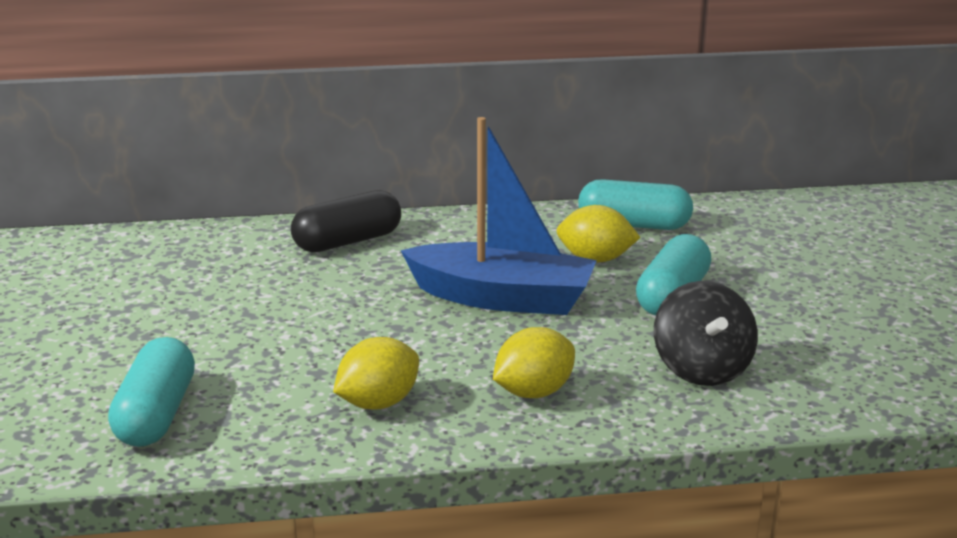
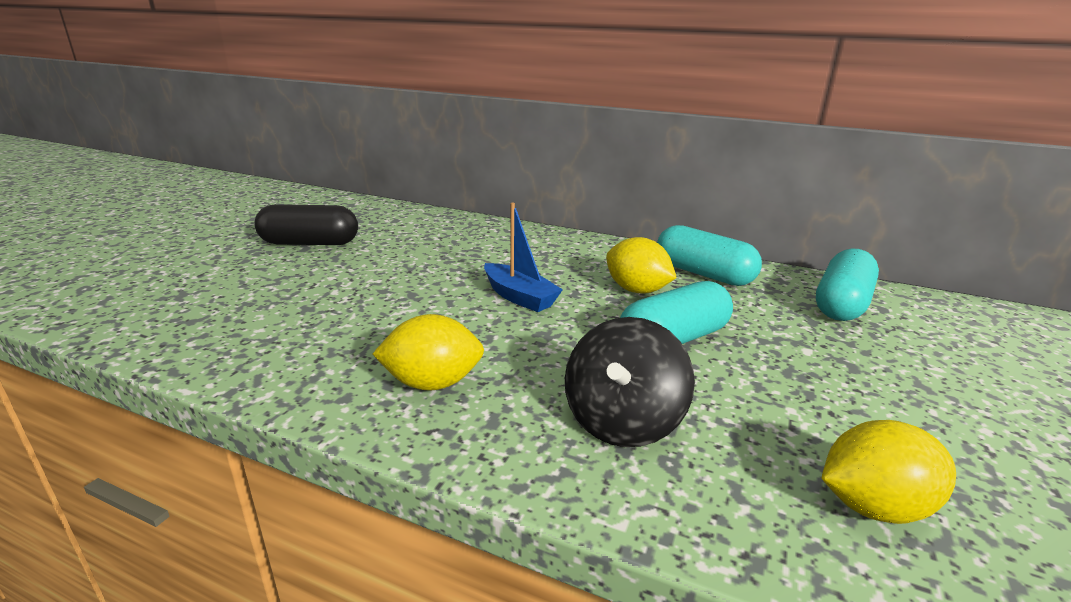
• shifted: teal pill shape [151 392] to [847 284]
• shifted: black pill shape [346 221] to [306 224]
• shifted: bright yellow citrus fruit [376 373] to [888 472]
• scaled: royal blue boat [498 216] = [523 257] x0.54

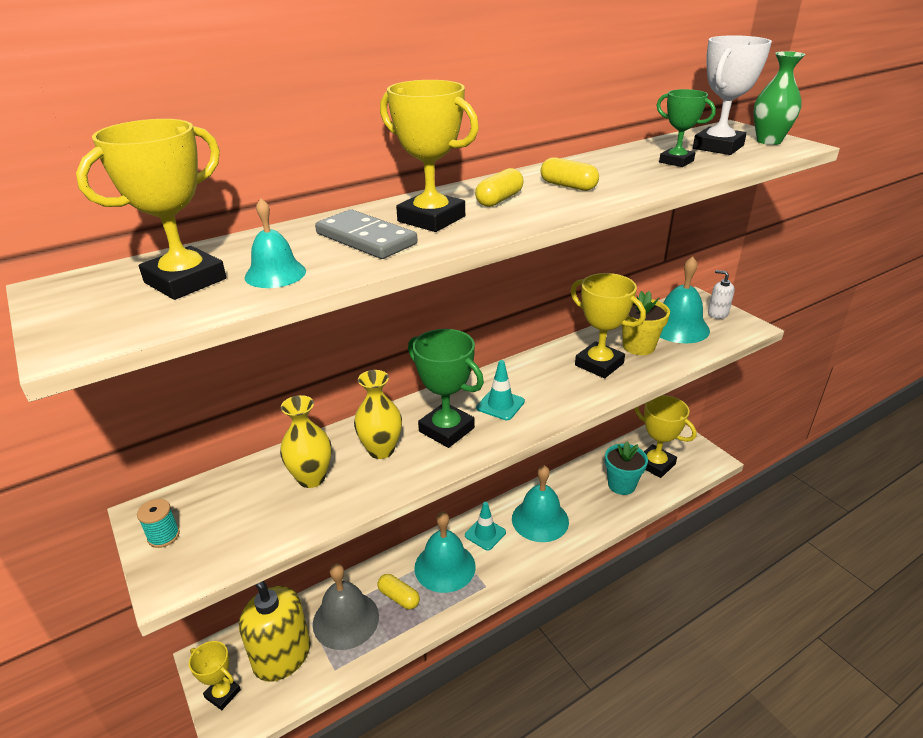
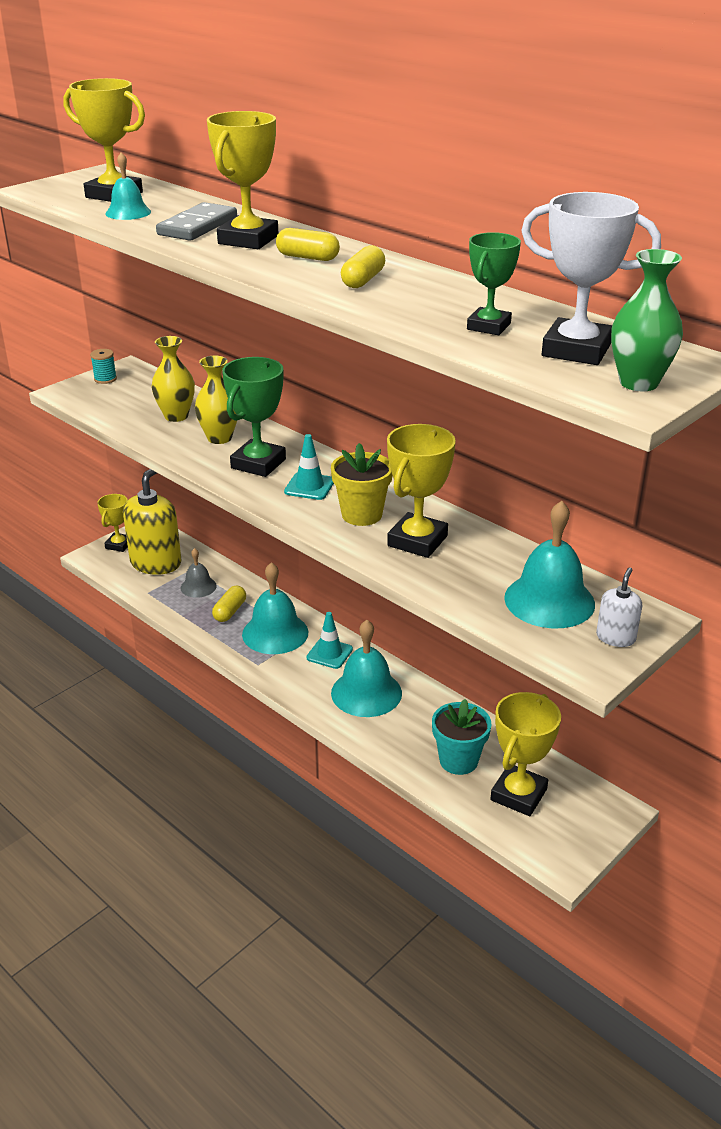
• shifted: bright yellow potted plant [646 323] to [361 484]
• scaled: ash-grey hand bell [346 606] = [198 573] x0.58

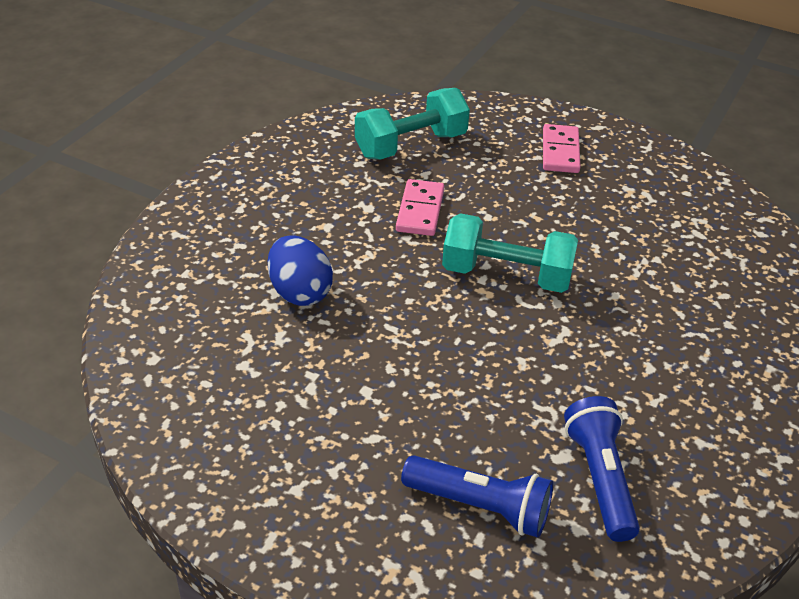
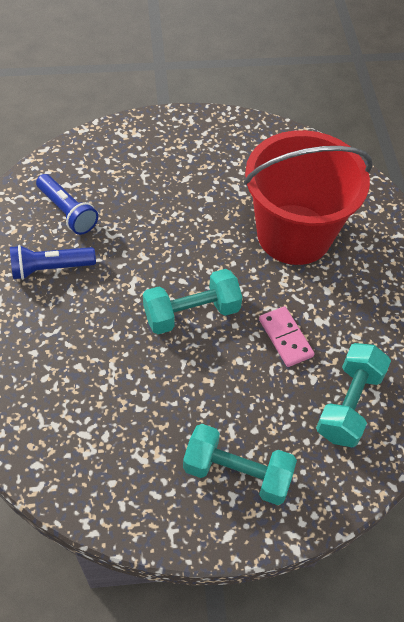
• shifted: royal blue torch [477 496] to [53 262]
• swapped: royal blue toy egg [300 270] to scarlet pail [308 197]
• swapped: rose-pink domino tile [562 148] to teal free weight [240 464]

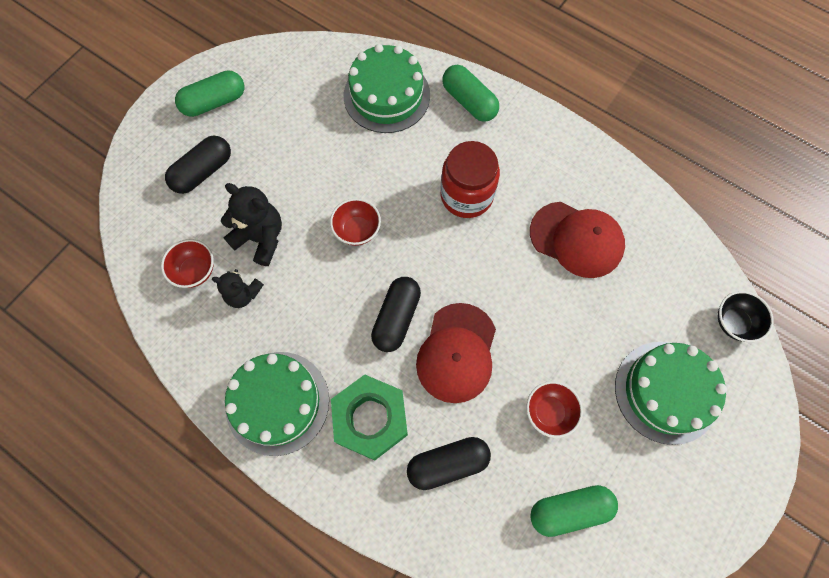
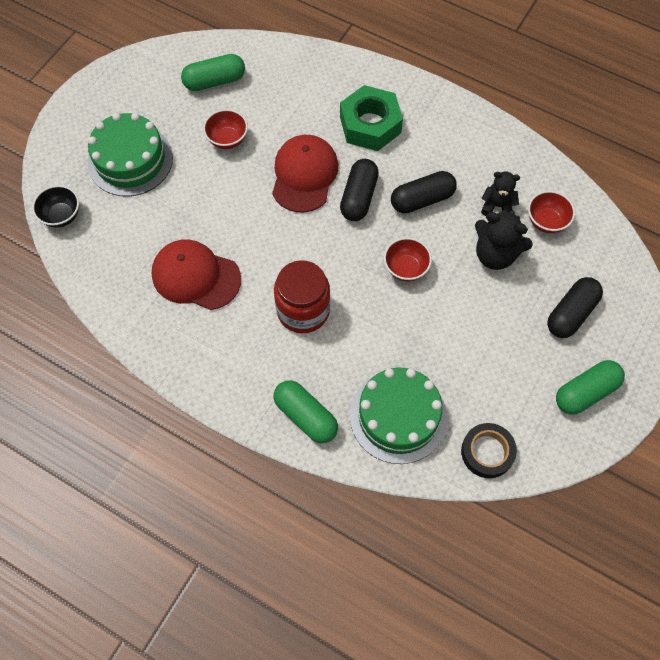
• gone: leaf-green layer cake [277 404]
• new: black sticky tape [489 450]
• shifted: black pill shape [449 463] to [424 192]

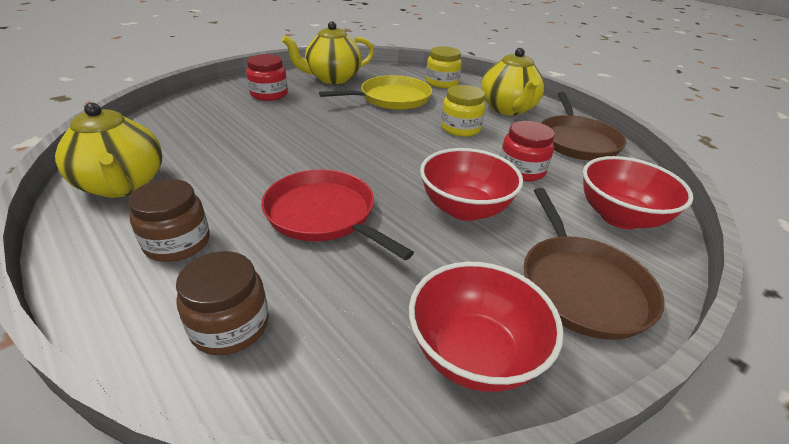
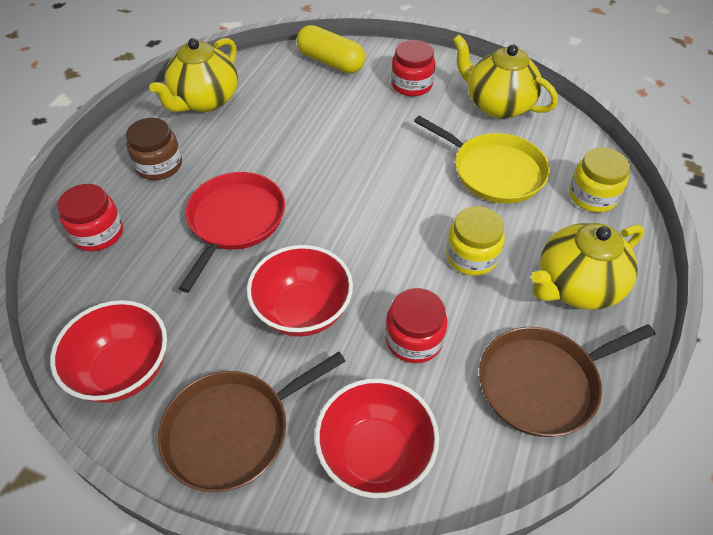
• new: bright yellow pill shape [330 49]
• repainted: brown jar [222 303] to scarlet jar [90 217]

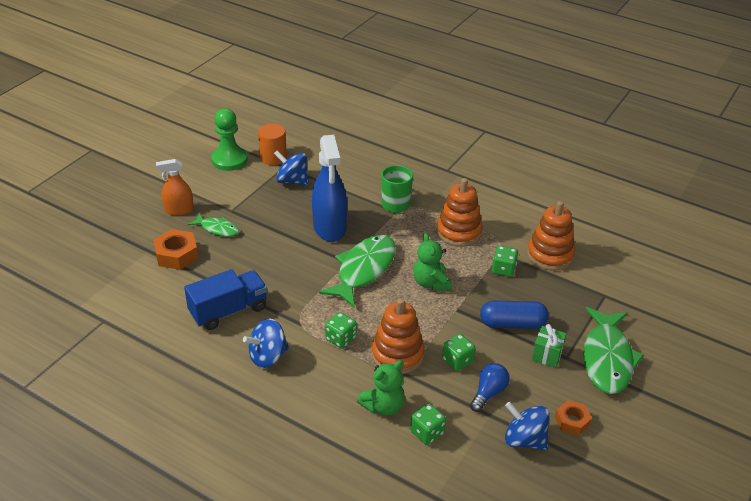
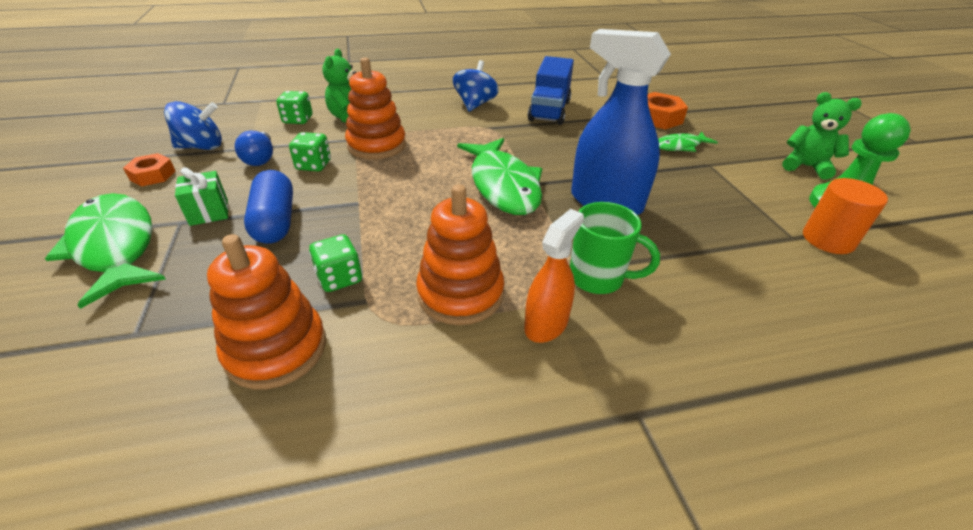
• gone: royal blue spinning top [291 168]
• gone: leaf-green die [341 330]
• shifted: bright orange spray cleaner [175 187] to [554 276]
• shifted: leaf-green teddy [432 262] to [822 136]
• rotated: royal blue pill shape [514 314] = [268 207] 60 degrees counterclockwise

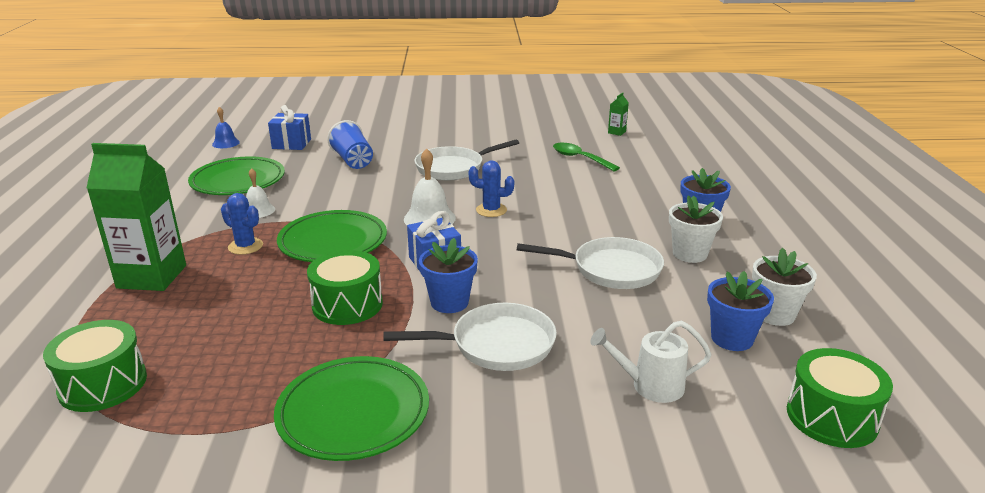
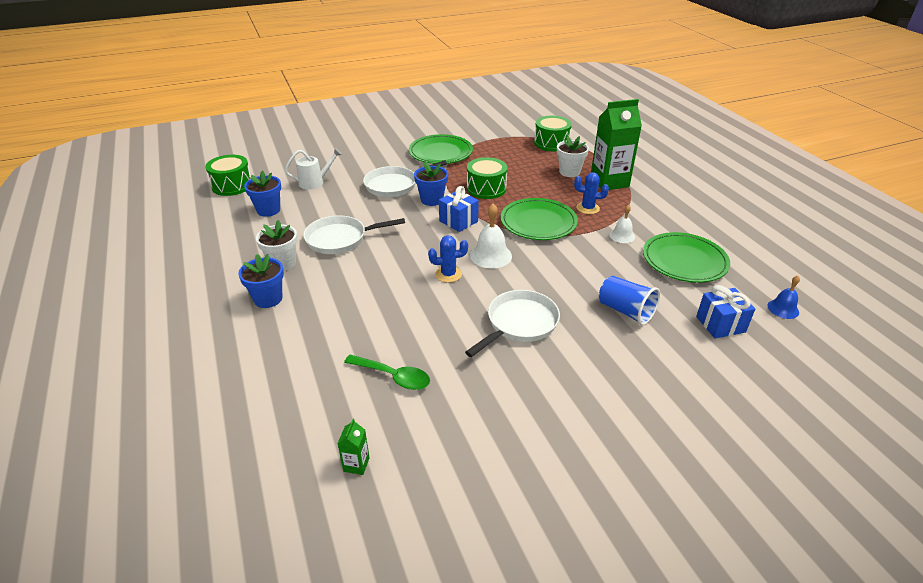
• shifted: snow-white potted plant [784 287] to [573 156]

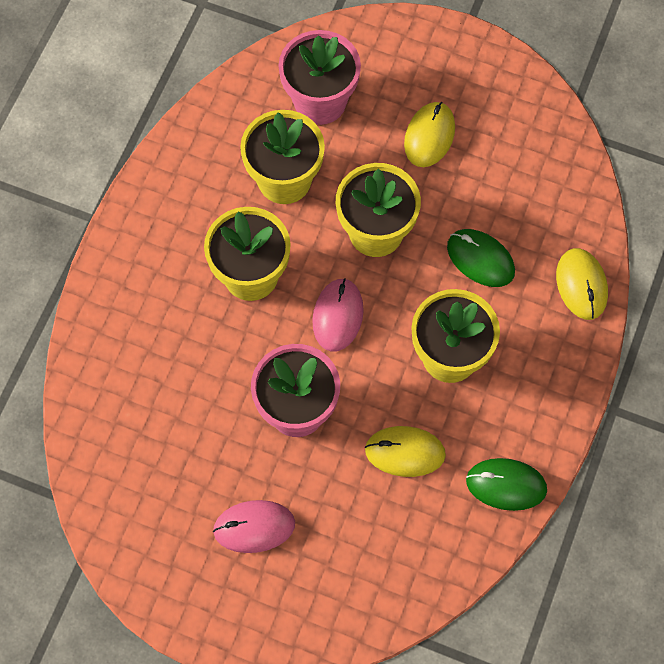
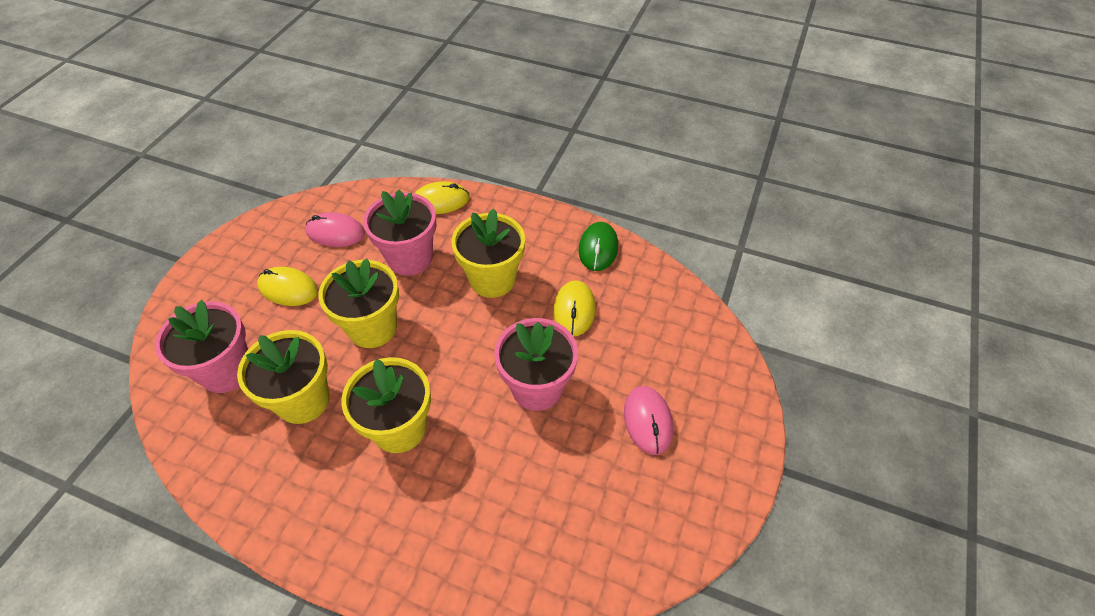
• shifted: rose-pink mouse [338 314] to [335 229]
• swapped: leaf-green mouse [481 258] to rose-pink potted plant [400 232]

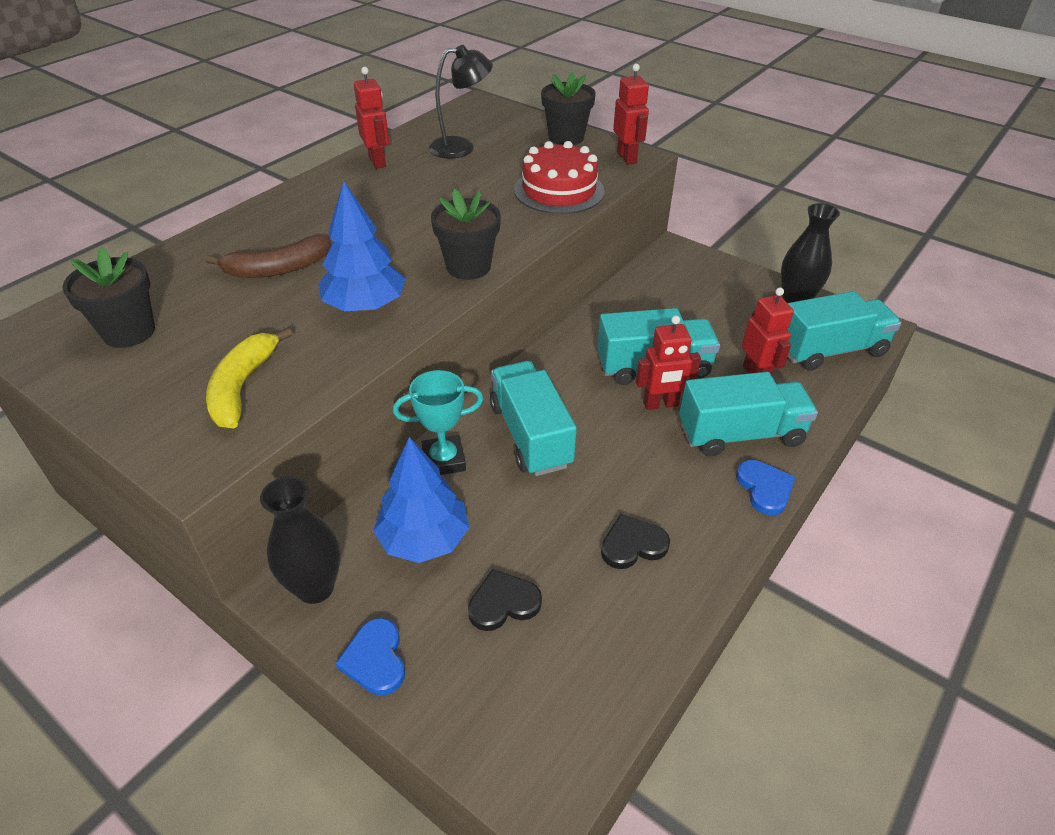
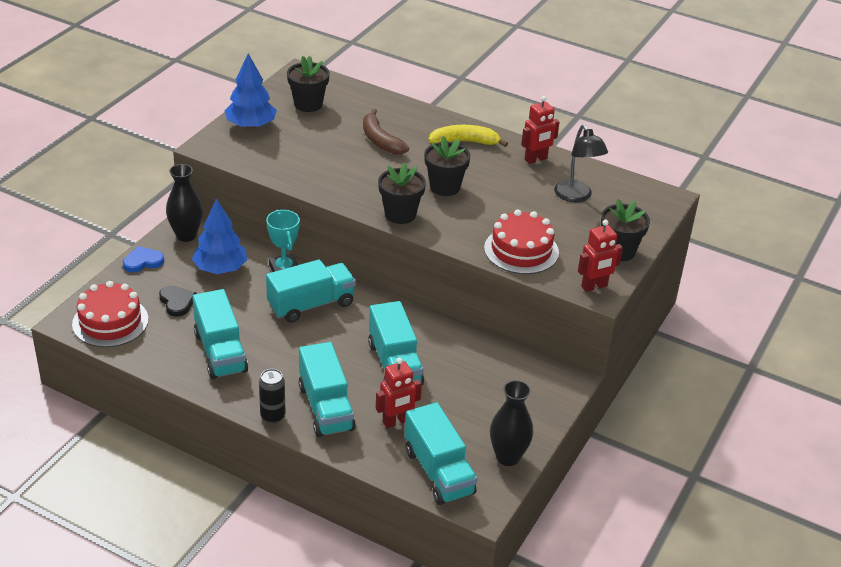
• gone: scarlet robot figure [668 363]
• new: scarlet layer cake [110 314]
• new: black potted plant [447 166]
• shifted: bright yellow banana fruit [249 378] to [468 136]
• shifted: royal blue fir tree [361 246] to [250 91]
• swapped: black heart [635 541] to teal toy truck [220 334]
• swapped: royal blue heart [765 487] to black soda can [272 396]

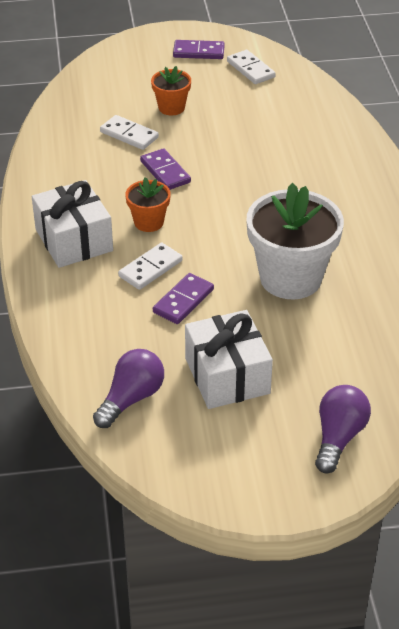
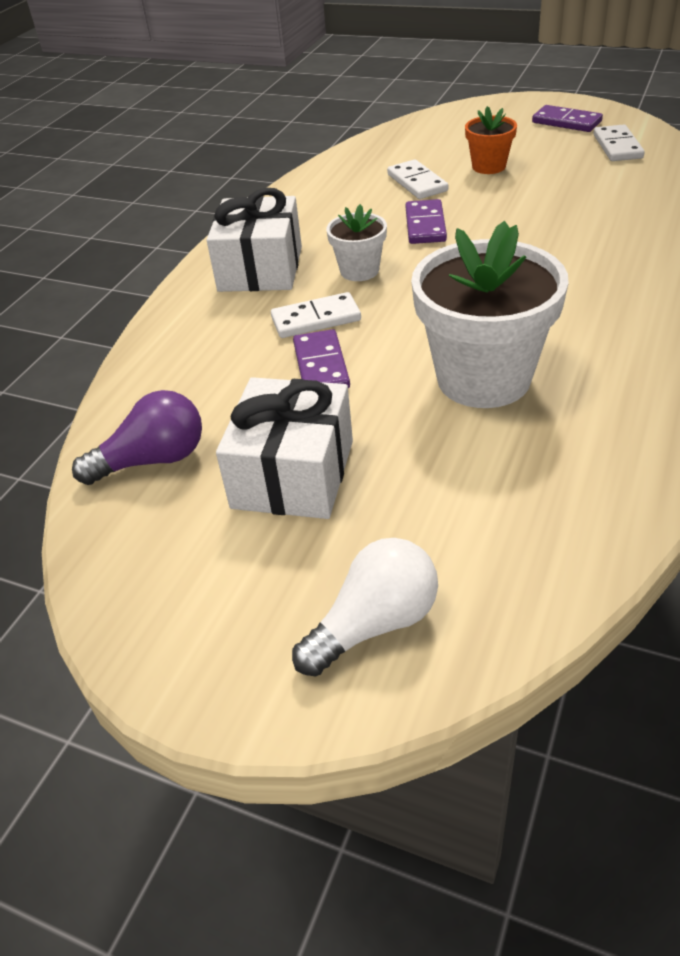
• repainted: bright orange potted plant [148 204] to snow-white potted plant [356 242]
• repainted: royal purple lightbulb [343 429] to snow-white lightbulb [365 607]
• rotated: royal purple domino tile [183 298] = [321 358] 75 degrees counterclockwise

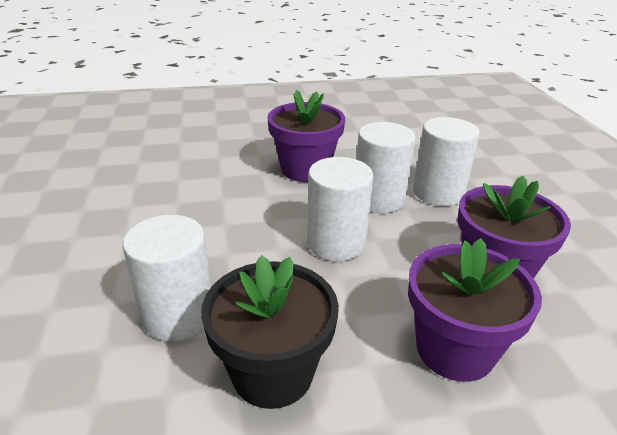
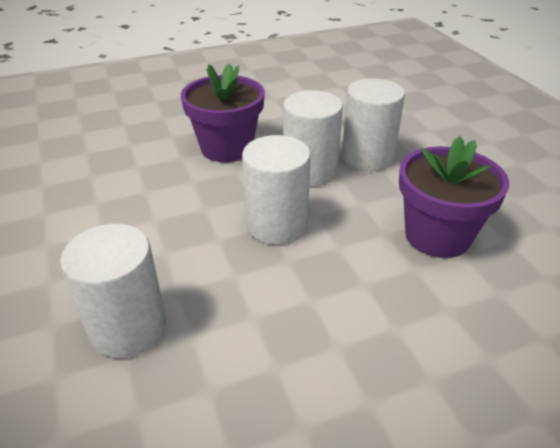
• gone: black potted plant [270 332]
• gone: royal purple potted plant [475 310]

